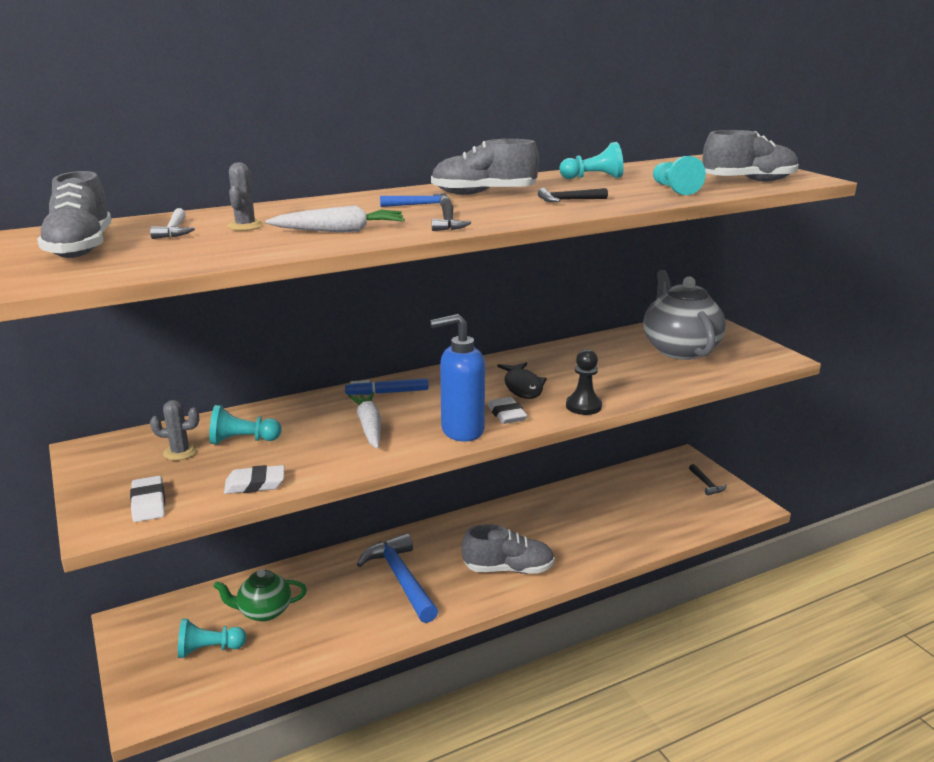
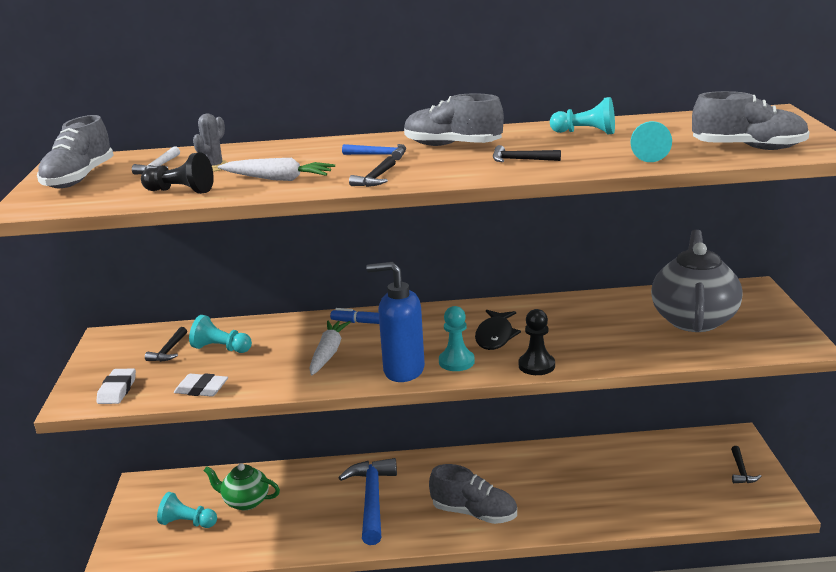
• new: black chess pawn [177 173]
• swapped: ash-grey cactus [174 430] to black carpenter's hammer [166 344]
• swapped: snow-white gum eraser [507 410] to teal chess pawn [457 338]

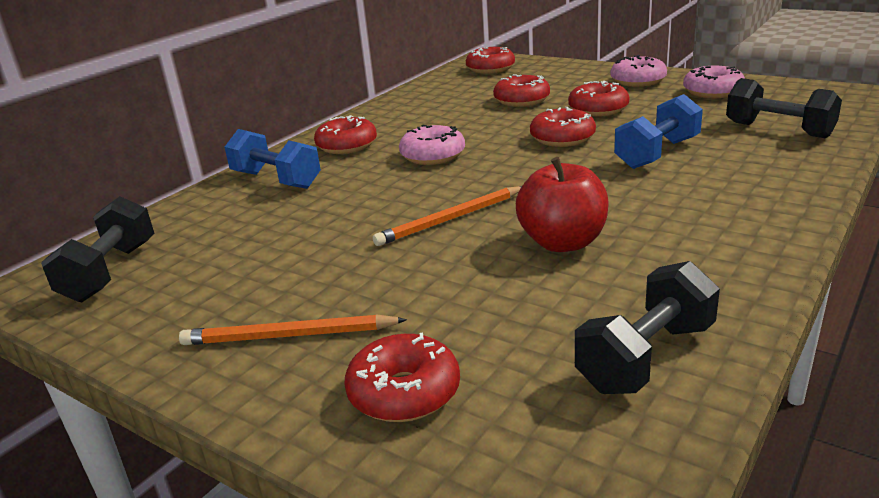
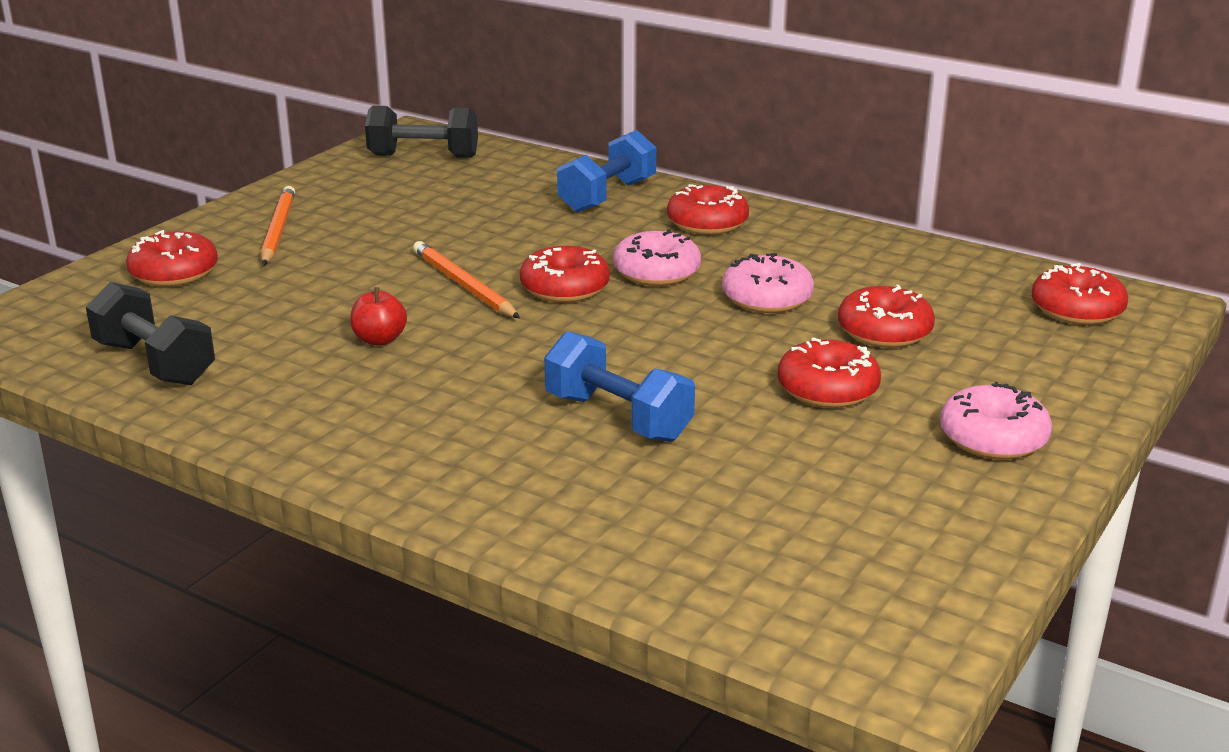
• gone: black free weight [784 108]
• shifted: scarlet doughnut [563 127] to [565 274]
• shifted: rose-pink doughnut [714 82] to [768 283]
• scaled: scarlet apple [562 204] = [378 316] x0.56

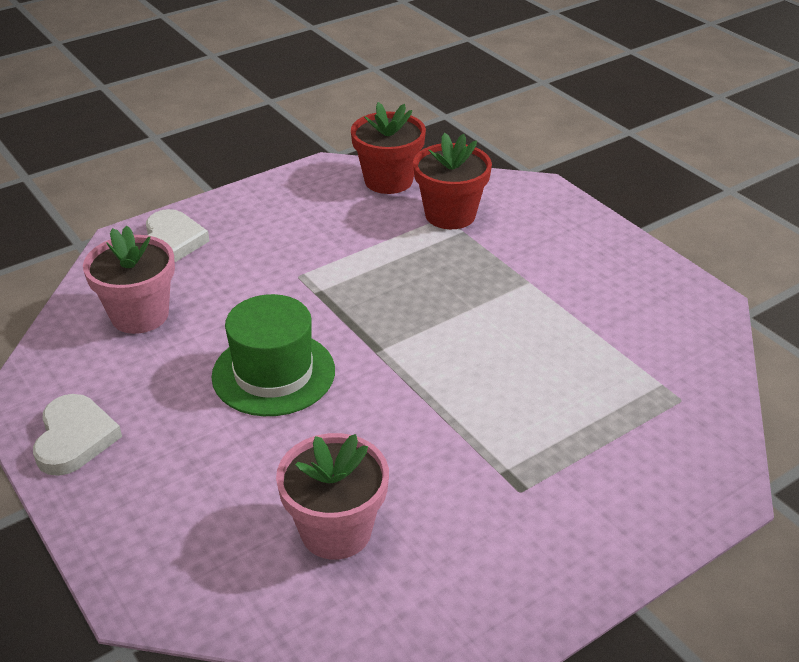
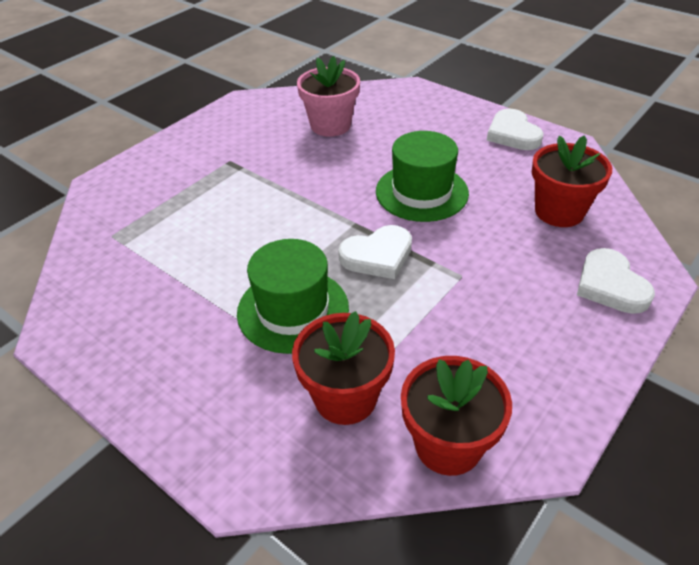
• new: leaf-green top hat [293 296]
• new: snow-white heart [375 252]
• repainted: rose-pink potted plant [129 279] to scarlet potted plant [572 181]

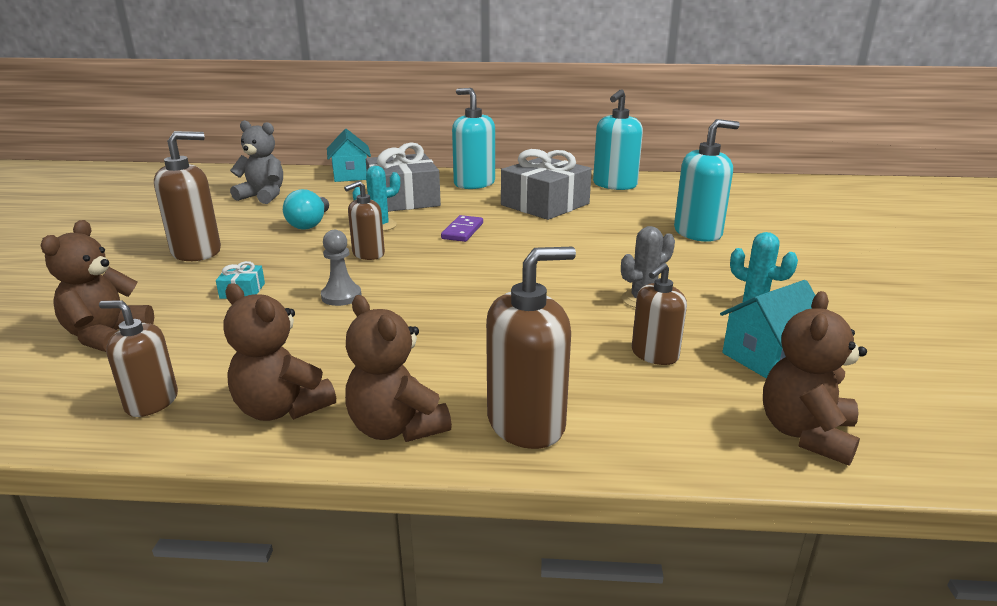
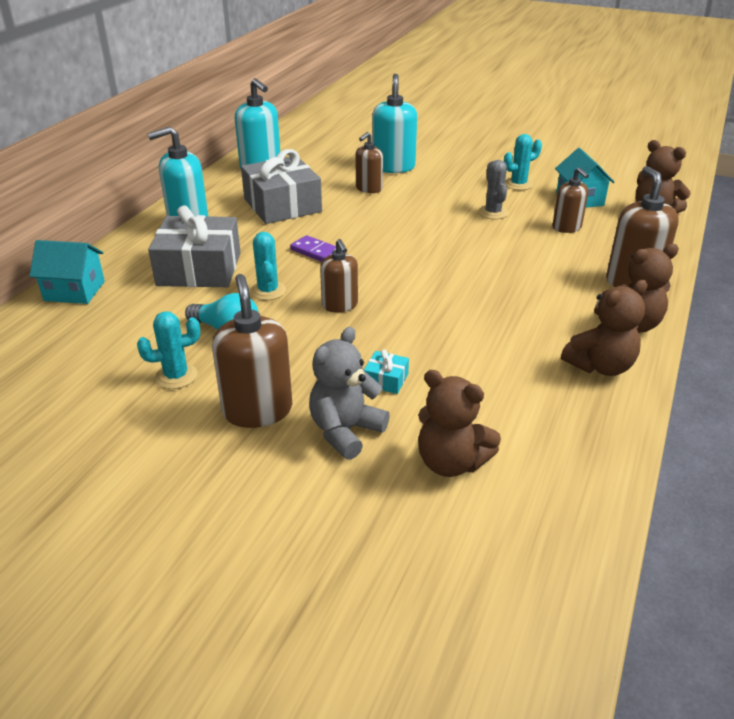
• gone: ash-grey chess pawn [341 268]
• new: teal cactus [168 350]
• shifted: brown soap dispenser [138 358] to [369 162]
• shifted: ash-grey teddy [256 162] to [349 393]

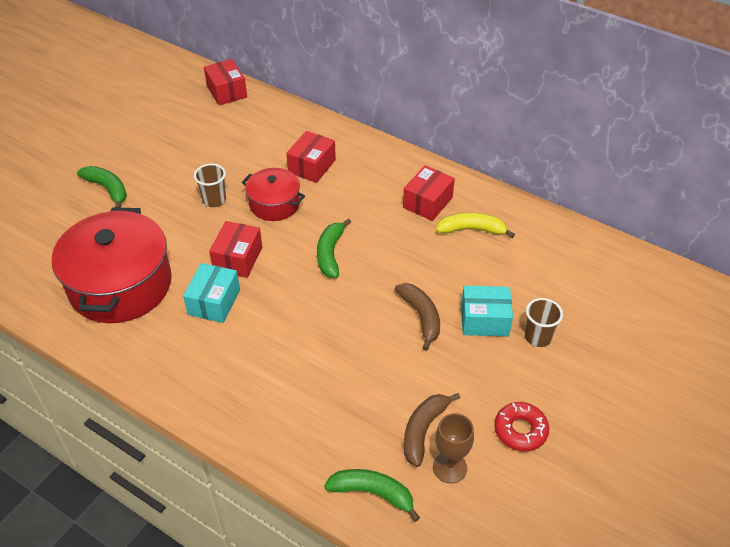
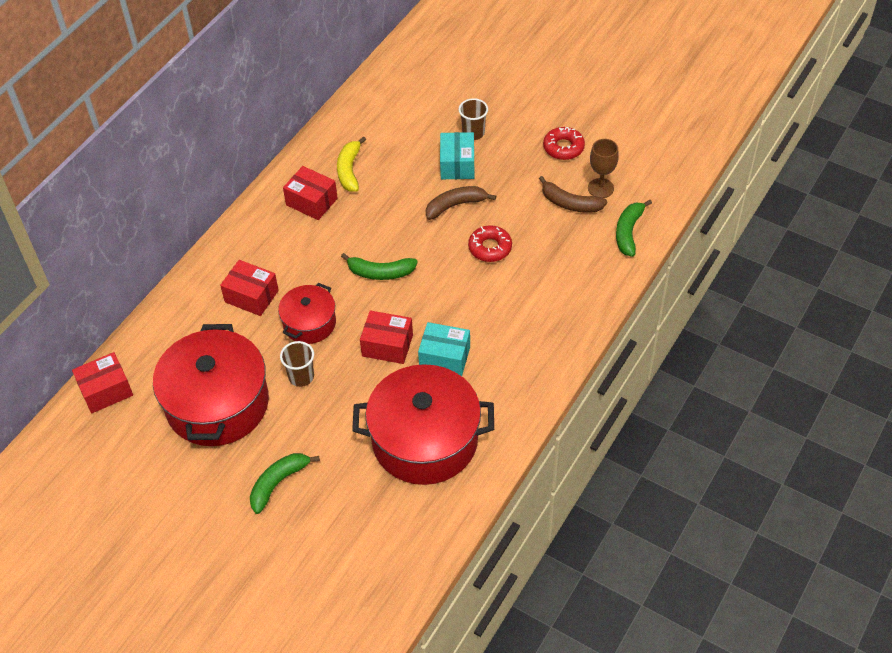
• new: scarlet stockpot [211 385]
• new: scarlet doughnut [490 243]

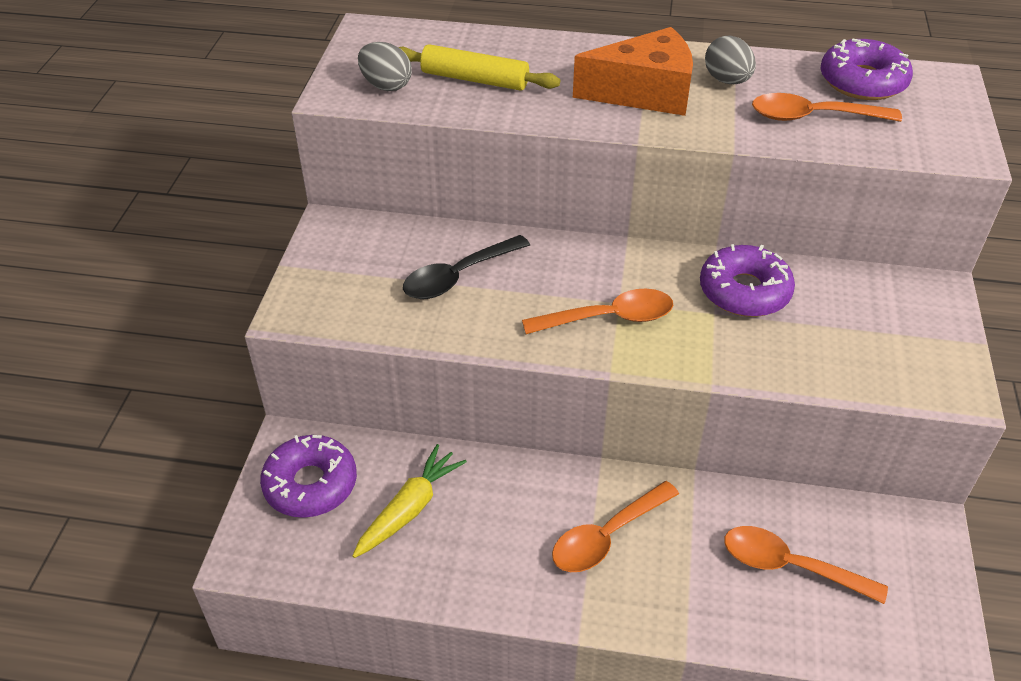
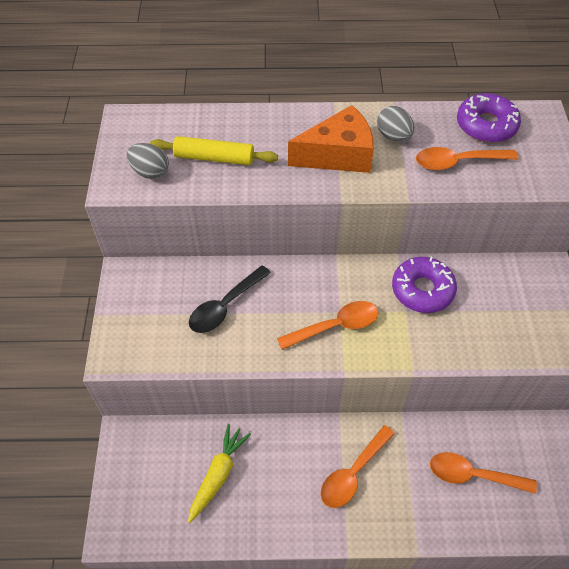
• gone: royal purple doughnut [308 476]

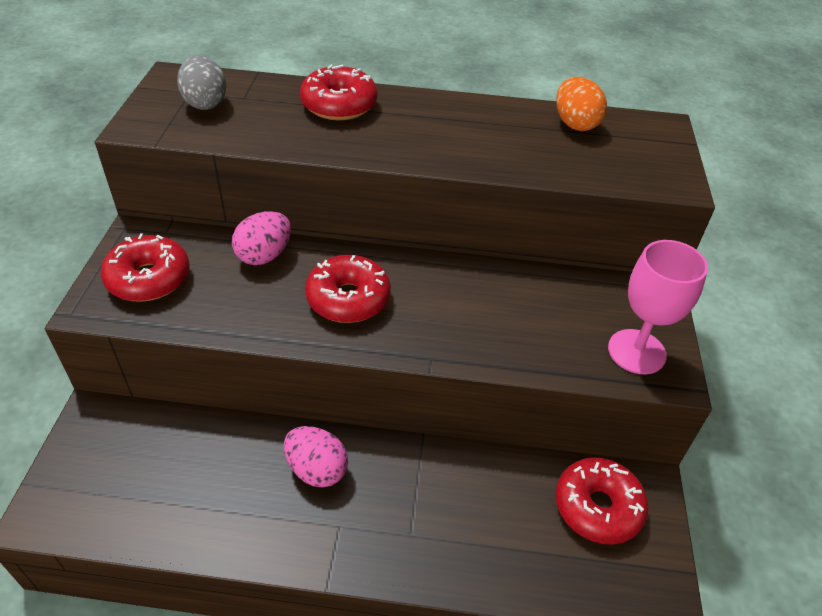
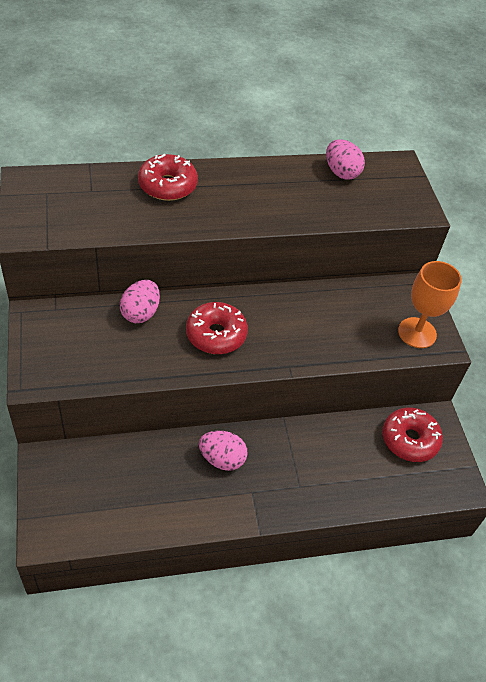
• gone: scarlet doughnut [145 267]
• gone: ash-grey toy egg [202 82]
• repainted: bright orange toy egg [581 104] to rose-pink toy egg [345 159]
• repainted: rose-pink goblet [658 307] to bright orange goblet [430 304]

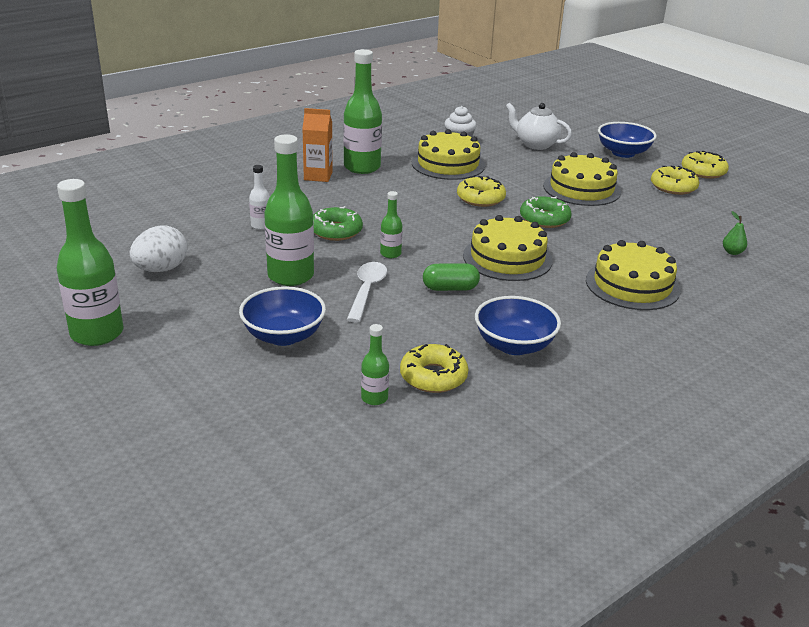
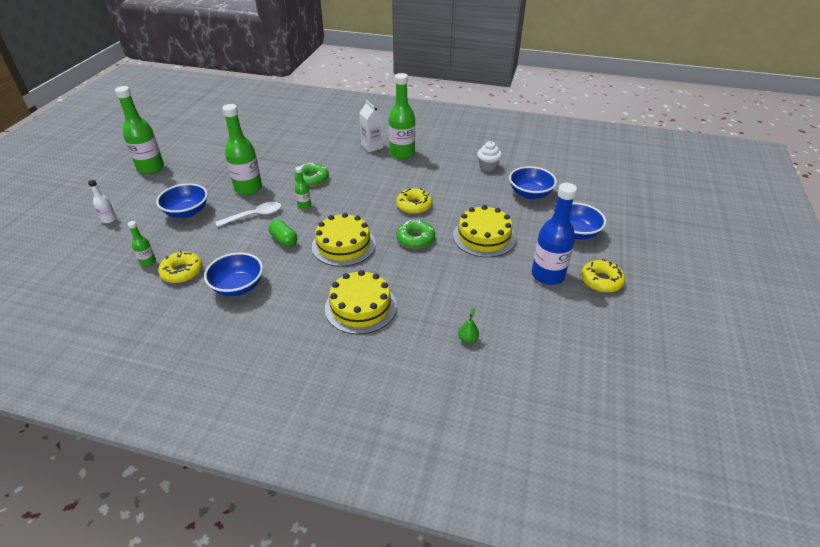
• gone: snow-white toy egg [159 249]
• gone: bright yellow layer cake [448 154]
• shifted: snow-white drink bottle [259 197] to [102 201]
• swapped: snow-white teapot [539 126] to royal blue serving bowl [533 182]
• swapped: bright yellow doughnut [675 180] to royal blue drink bottle [554 234]
• repainted: bright orange juice carton [317 145] to snow-white juice carton [371 126]

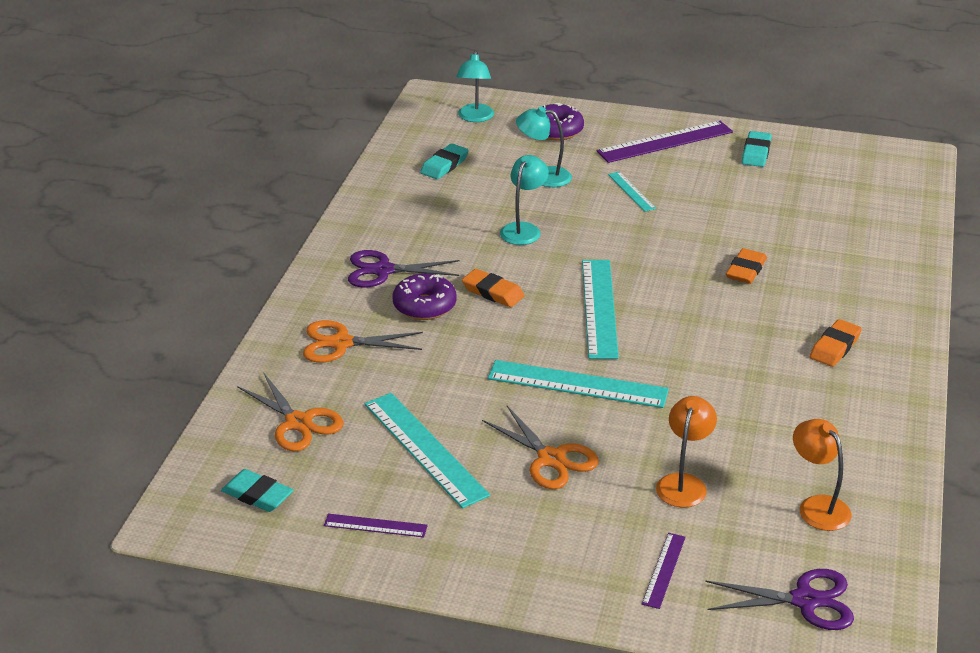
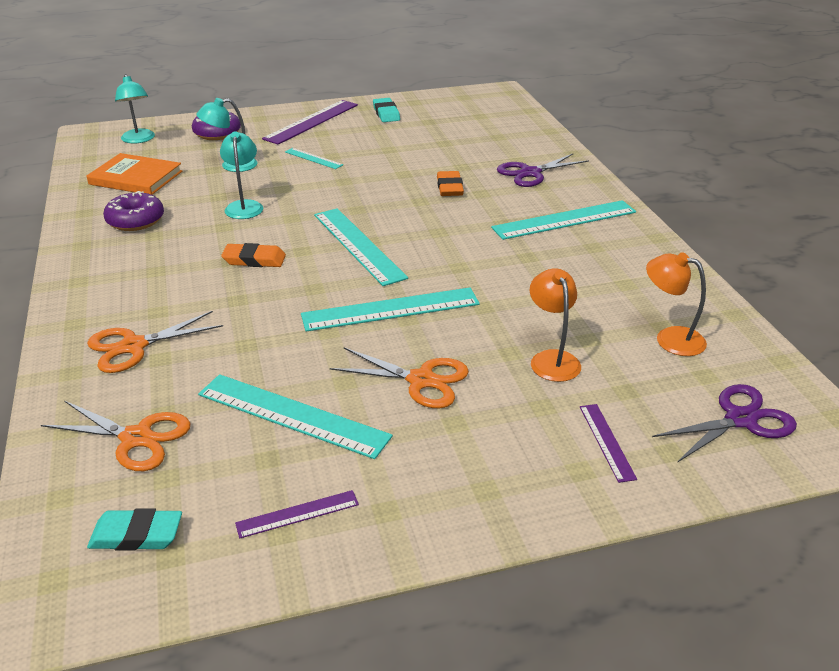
• shifted: royal purple pair of scissors [403 268] to [543 170]
• shifted: royal purple doughnut [425 296] to [133 211]
• swapped: teal gum eraser [444 161] to bright orange book [134 174]
• swapped: bright orange gum eraser [836 343] to teal ruler [563 220]

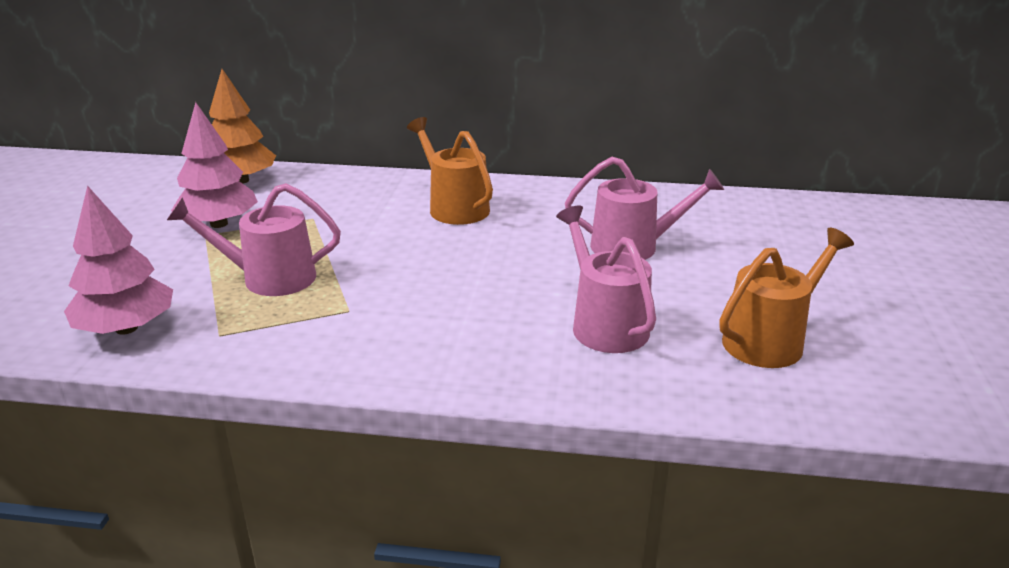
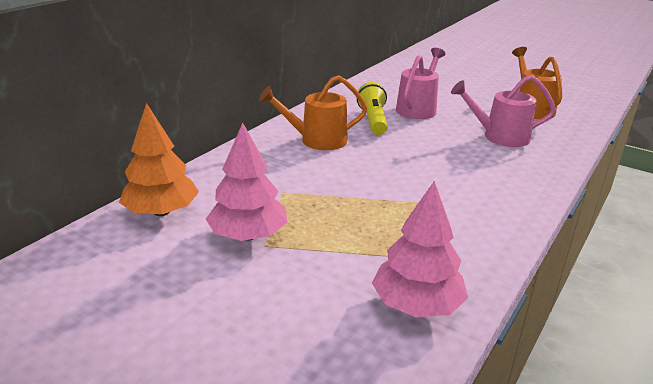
• gone: rose-pink watering pot [254 239]
• new: bright yellow torch [372 108]

